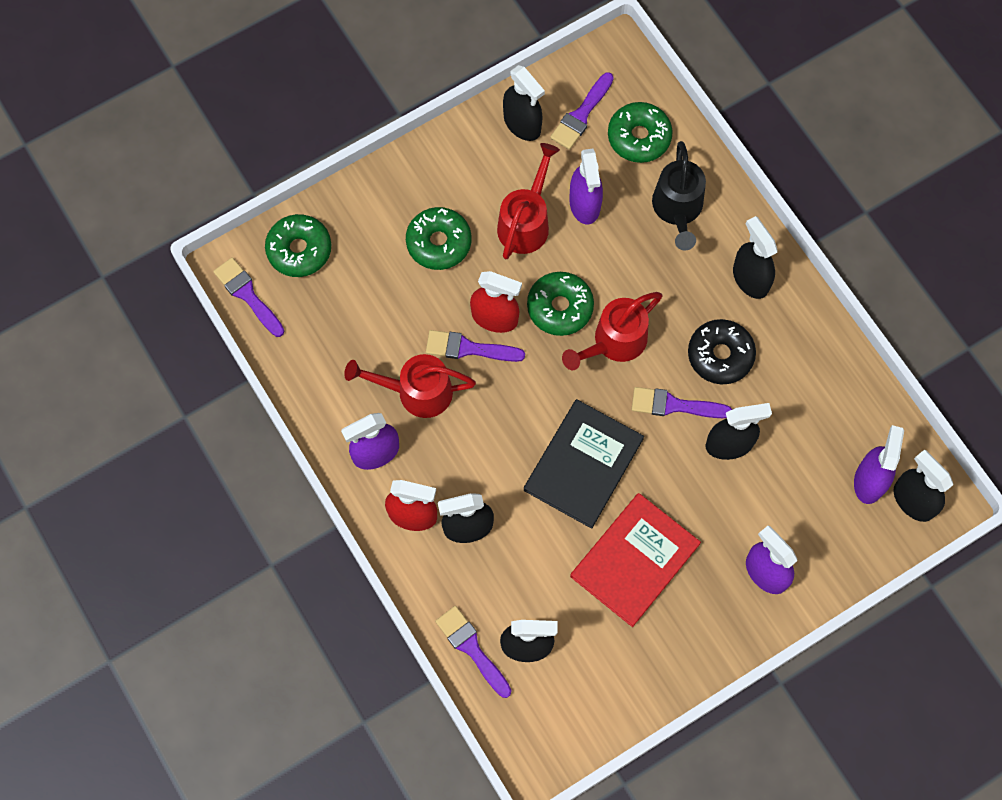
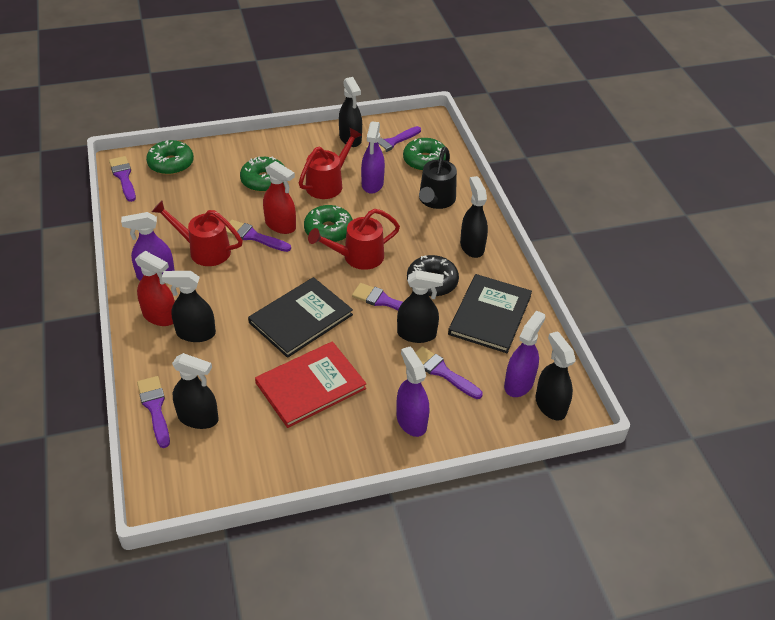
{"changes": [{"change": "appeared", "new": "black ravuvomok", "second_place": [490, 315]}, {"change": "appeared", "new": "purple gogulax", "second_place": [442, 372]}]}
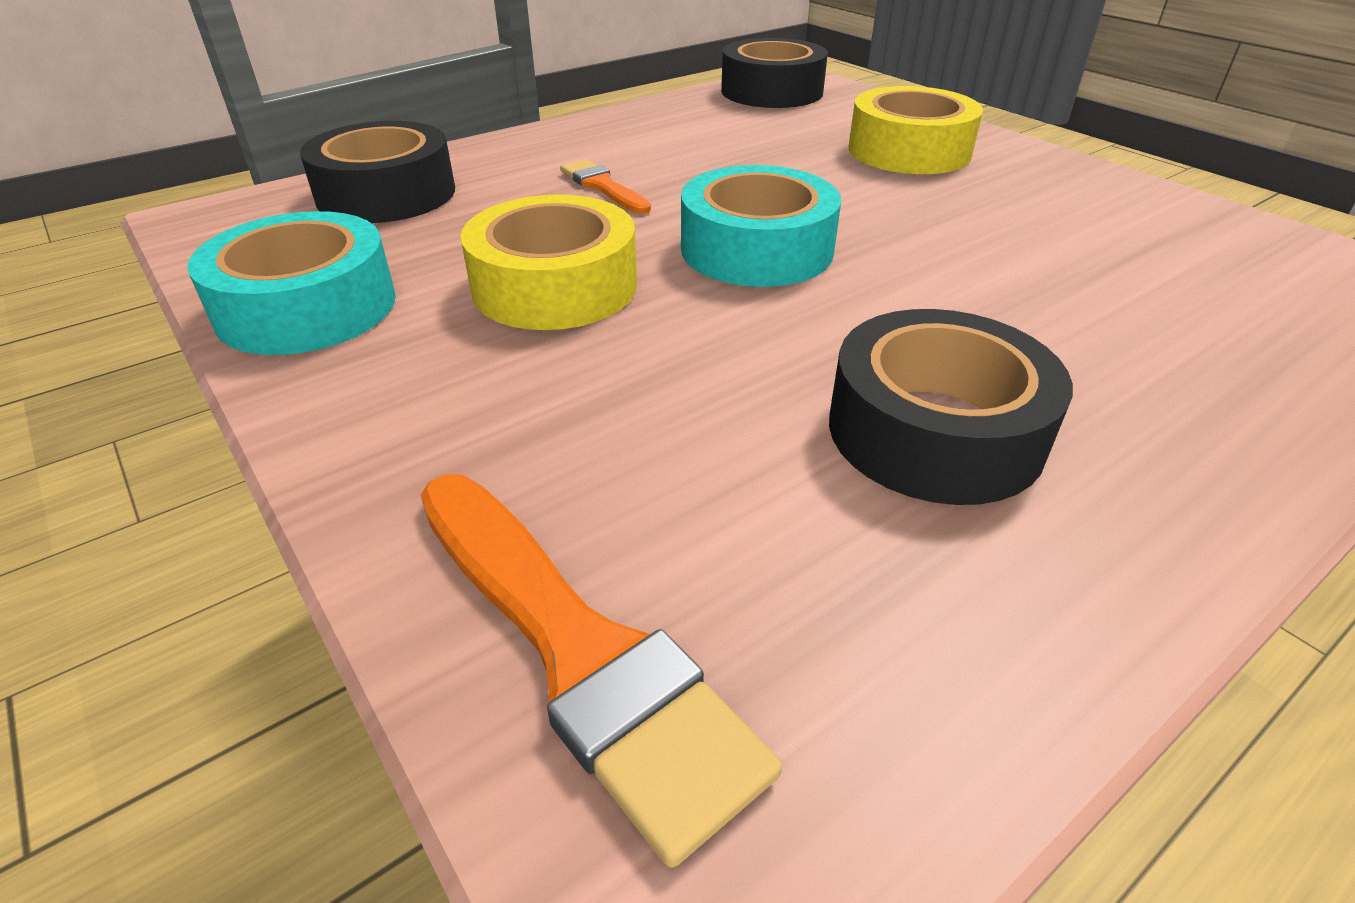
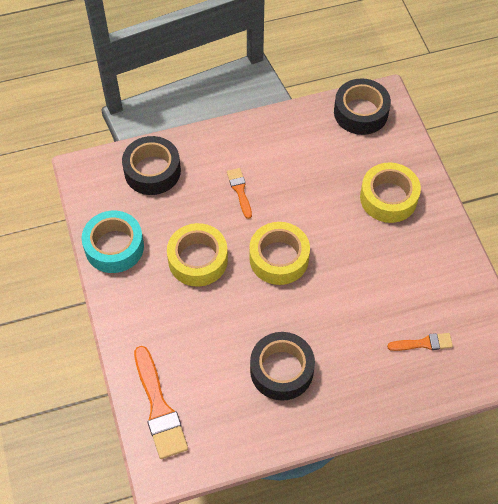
{"changes": [{"change": "colour", "old": "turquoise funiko", "new": "yellow funiko", "first_place": [756, 249], "second_place": [279, 258]}, {"change": "appeared", "new": "orange gogulax", "second_place": [423, 343]}]}
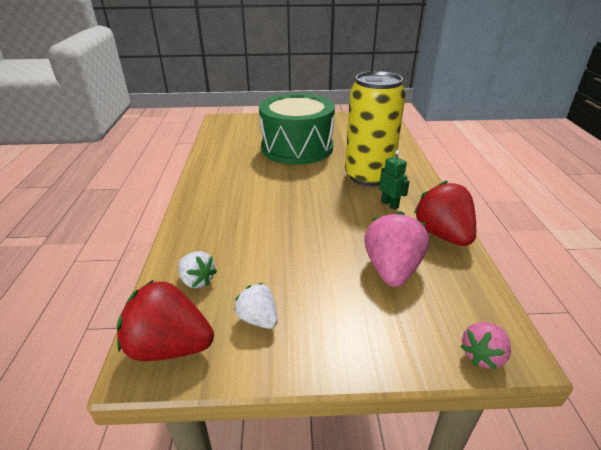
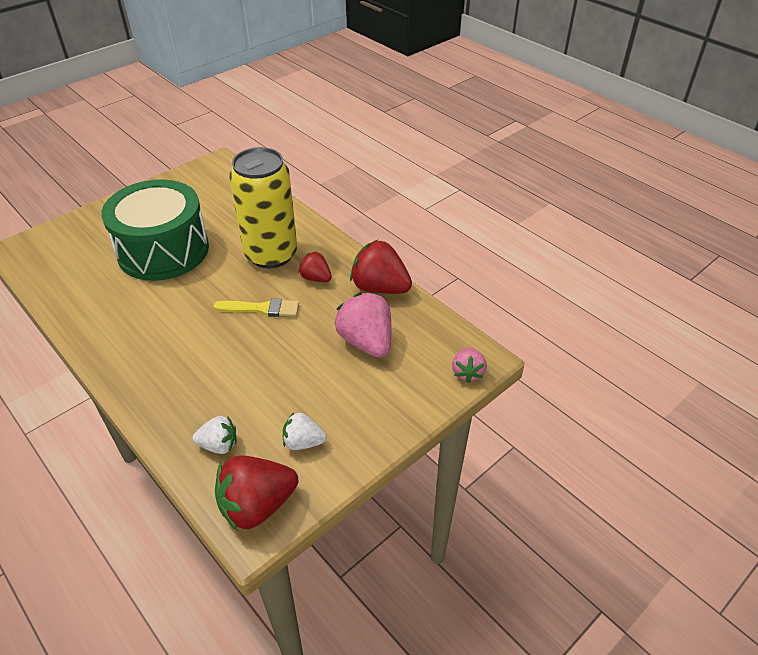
{"changes": [{"change": "exchanged", "old": "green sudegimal", "new": "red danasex", "first_place": [390, 204], "second_place": [316, 278]}, {"change": "appeared", "new": "yellow gogulax", "second_place": [261, 309]}]}
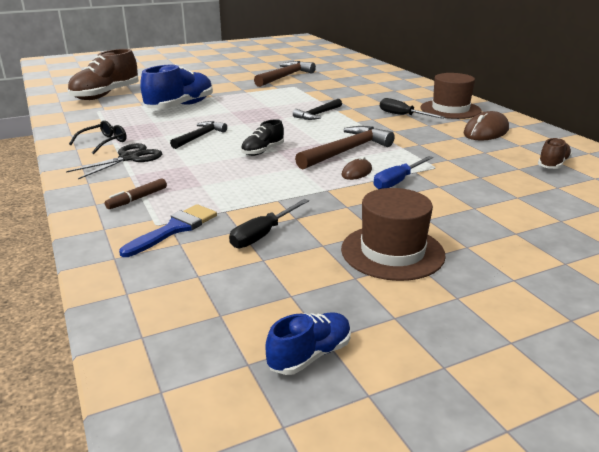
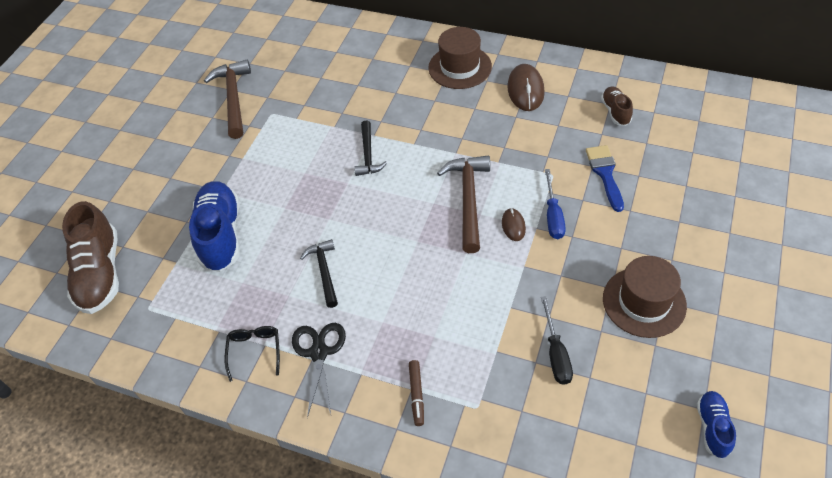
{"changes": [{"change": "missing", "old": "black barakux", "first_place": [402, 115]}, {"change": "missing", "old": "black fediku", "first_place": [262, 151]}, {"change": "relocated", "old": "blue gogulax", "first_place": [174, 229], "second_place": [605, 174]}]}
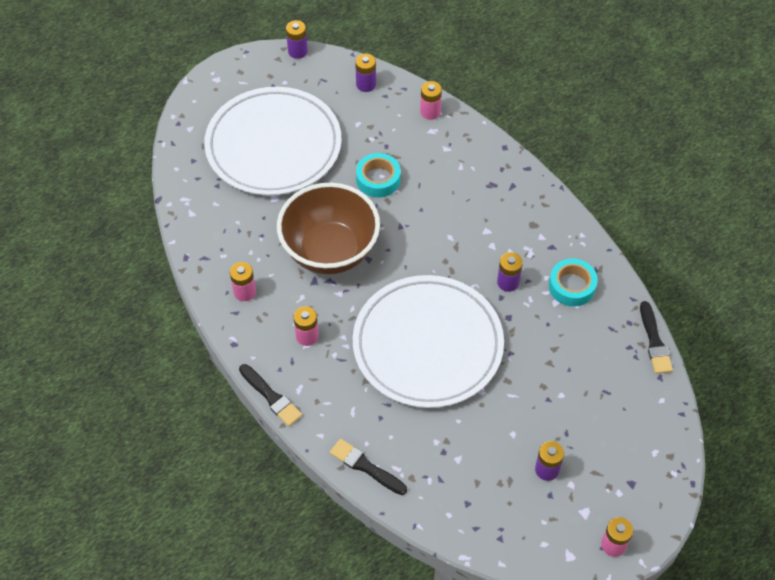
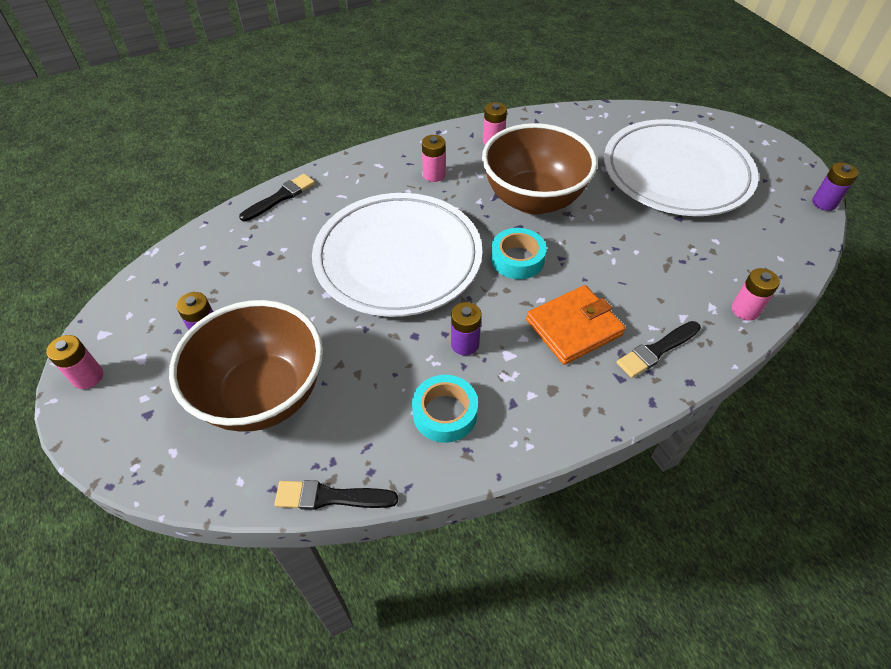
{"changes": [{"change": "missing", "old": "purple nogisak", "first_place": [366, 84]}, {"change": "relocated", "old": "turquoise funiko", "first_place": [378, 179], "second_place": [517, 259]}, {"change": "relocated", "old": "black gogulax", "first_place": [271, 397], "second_place": [656, 350]}, {"change": "appeared", "new": "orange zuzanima", "second_place": [573, 327]}, {"change": "appeared", "new": "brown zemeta", "second_place": [263, 395]}]}
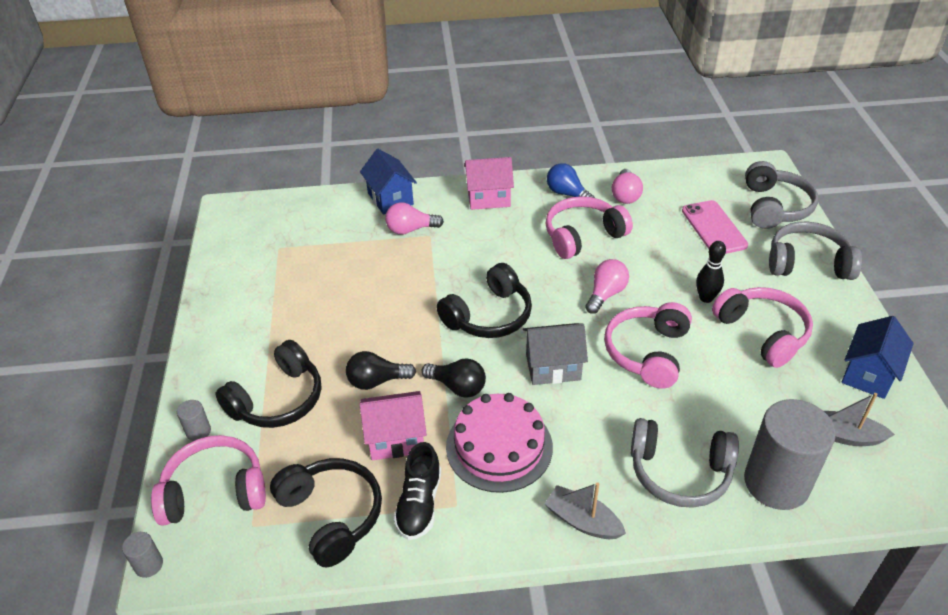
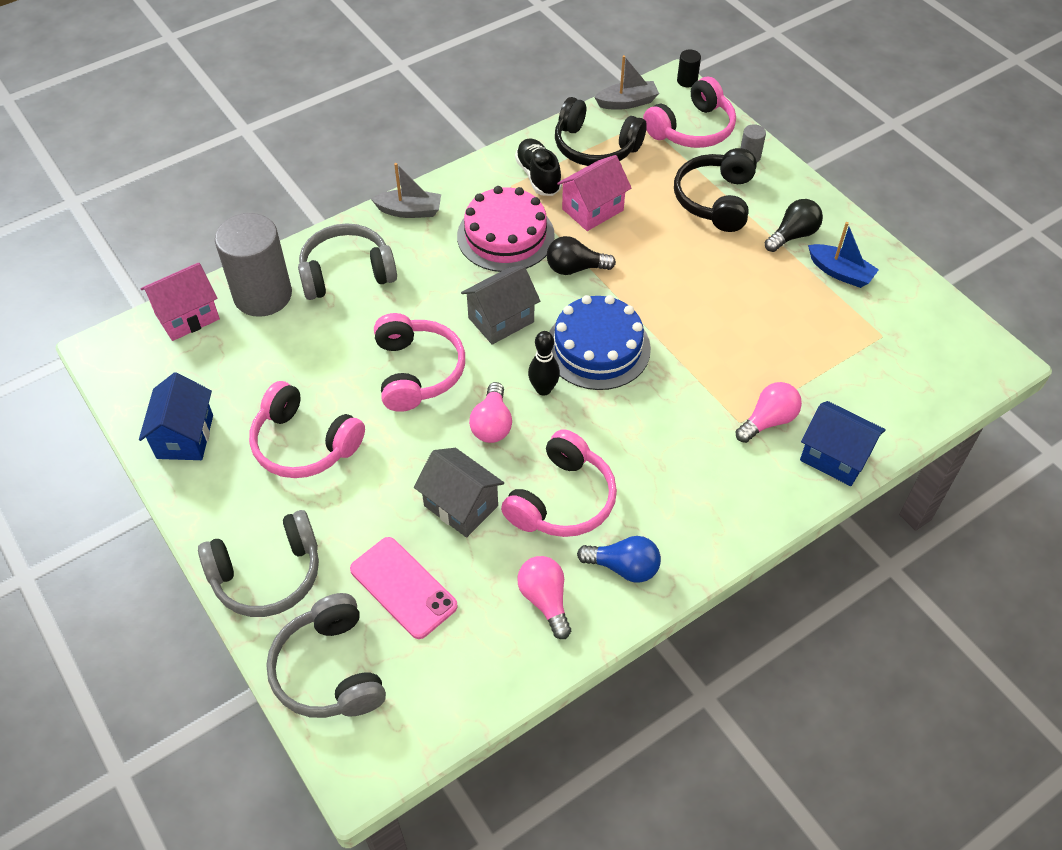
{"changes": [{"change": "relocated", "old": "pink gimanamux", "first_place": [488, 198], "second_place": [187, 316]}, {"change": "relocated", "old": "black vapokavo", "first_place": [706, 298], "second_place": [543, 389]}, {"change": "exchanged", "old": "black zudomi", "new": "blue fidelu", "first_place": [489, 316], "second_place": [597, 348]}, {"change": "relocated", "old": "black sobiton", "first_place": [377, 381], "second_place": [793, 235]}, {"change": "relocated", "old": "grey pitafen", "first_place": [844, 436], "second_place": [627, 102]}, {"change": "colour", "old": "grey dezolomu", "new": "black dezolomu", "first_place": [149, 565], "second_place": [687, 81]}, {"change": "appeared", "new": "blue pitafen", "second_place": [840, 272]}, {"change": "appeared", "new": "grey gimanamux", "second_place": [461, 505]}]}
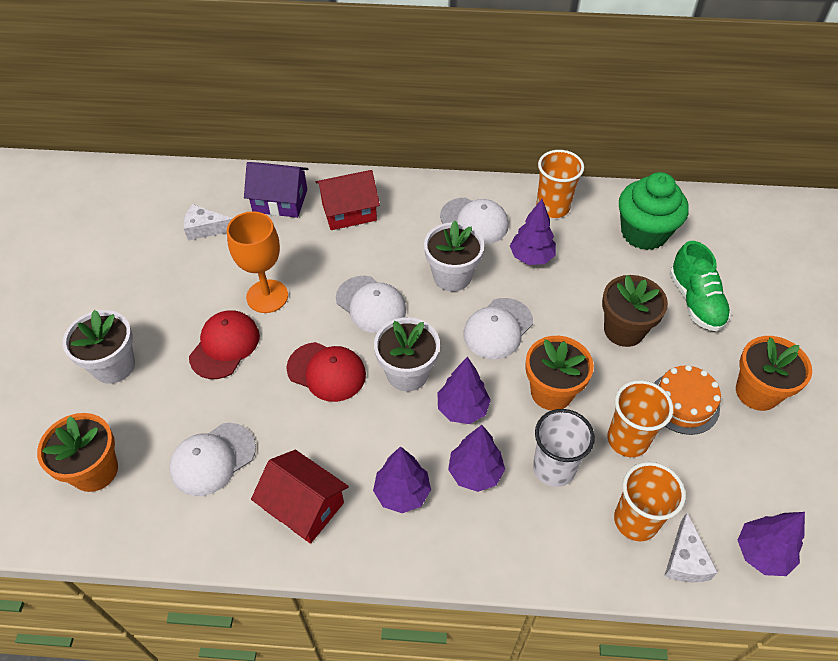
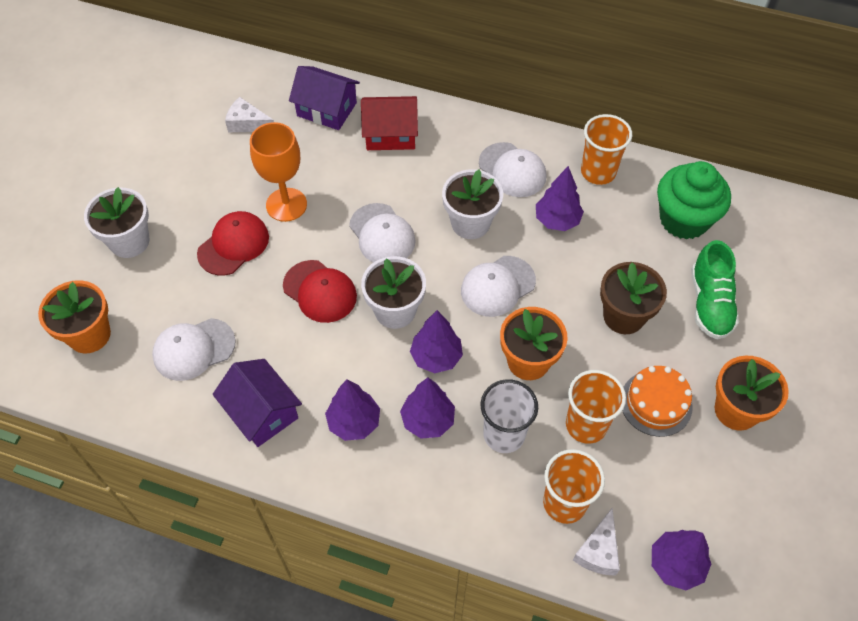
{"changes": [{"change": "colour", "old": "red gimanamux", "new": "purple gimanamux", "first_place": [303, 506], "second_place": [261, 412]}]}
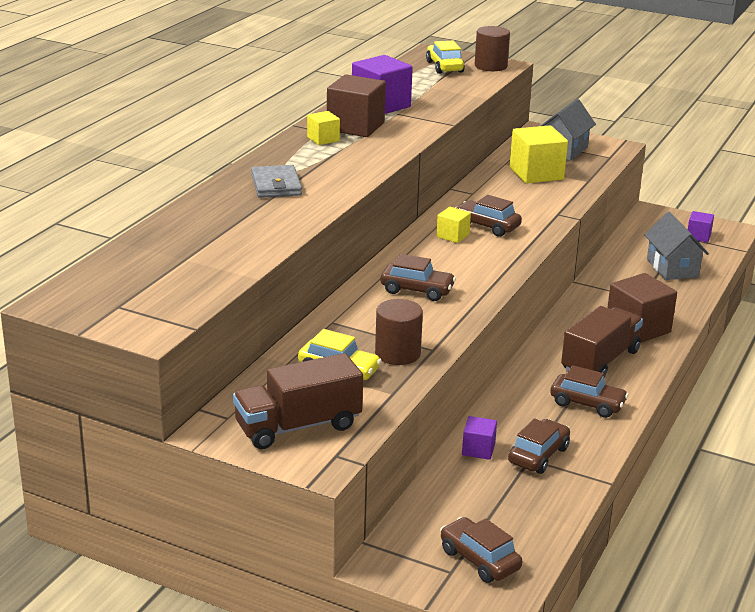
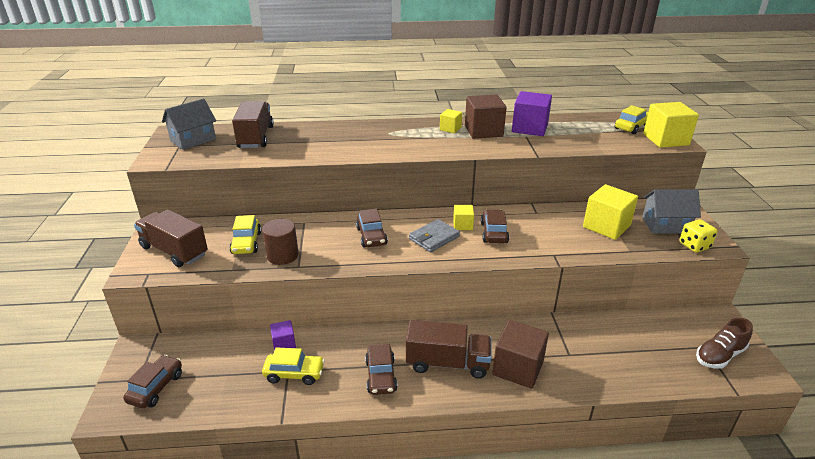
{"changes": [{"change": "exchanged", "old": "brown dezolomu", "new": "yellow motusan", "first_place": [490, 66], "second_place": [665, 139]}, {"change": "relocated", "old": "grey zuzanima", "first_place": [276, 185], "second_place": [434, 238]}, {"change": "exchanged", "old": "purple motusan", "new": "brown fediku", "first_place": [698, 236], "second_place": [719, 355]}, {"change": "relocated", "old": "grey gimanamux", "first_place": [672, 268], "second_place": [193, 140]}, {"change": "colour", "old": "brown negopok", "new": "yellow negopok", "first_place": [538, 455], "second_place": [294, 374]}, {"change": "appeared", "new": "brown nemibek", "second_place": [256, 137]}, {"change": "appeared", "new": "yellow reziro", "second_place": [694, 245]}]}
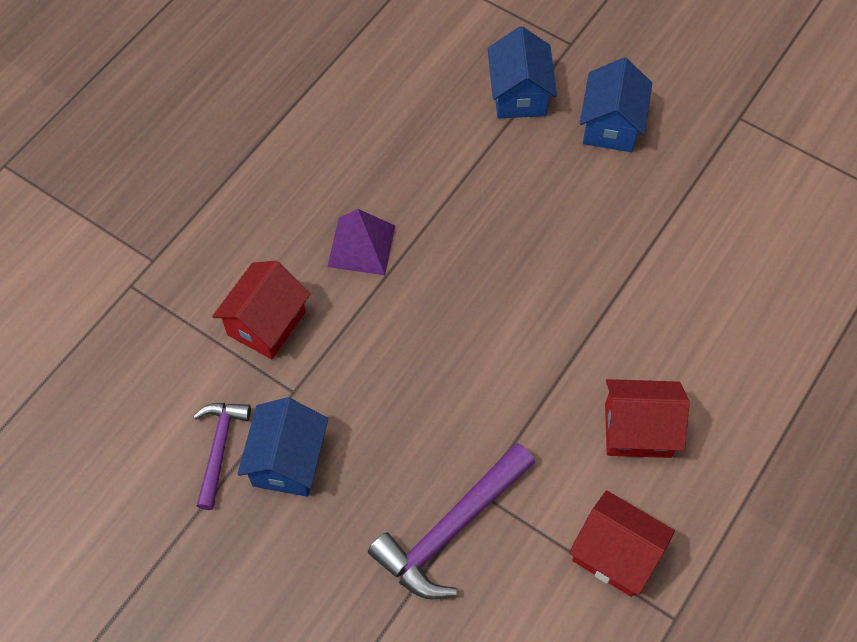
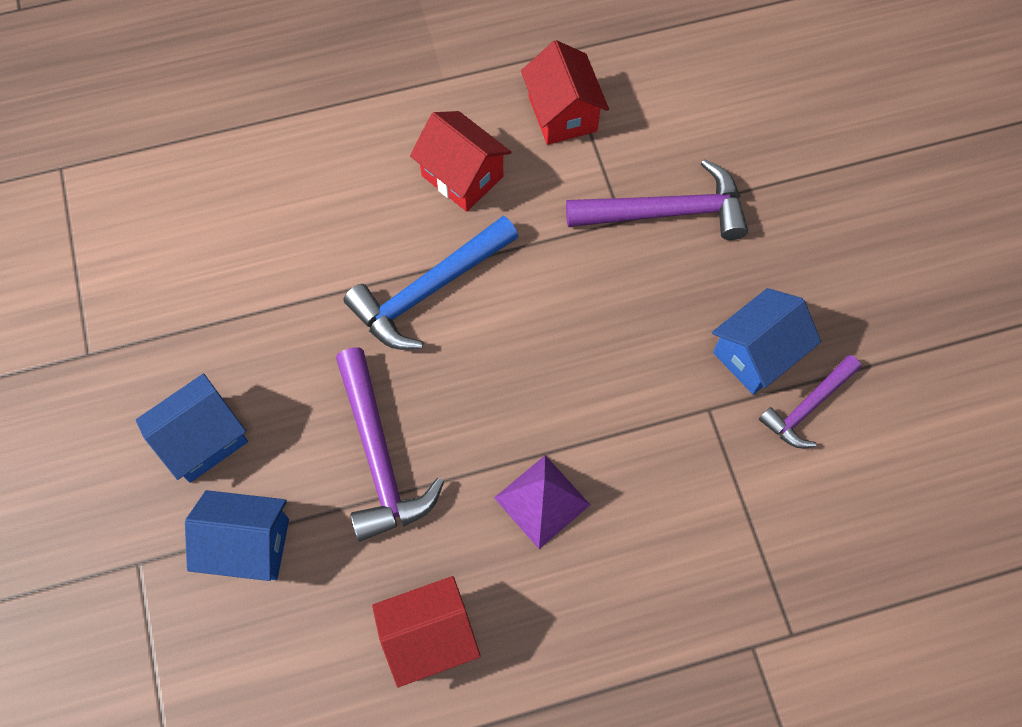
{"changes": [{"change": "spun", "old": "blue gimanamux", "first_place": [519, 95], "second_place": [248, 545], "degrees": 60}, {"change": "relocated", "old": "red gimanamux", "first_place": [266, 323], "second_place": [429, 637]}, {"change": "appeared", "new": "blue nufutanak", "second_place": [428, 291]}, {"change": "appeared", "new": "purple nufutanak", "second_place": [379, 457]}]}
